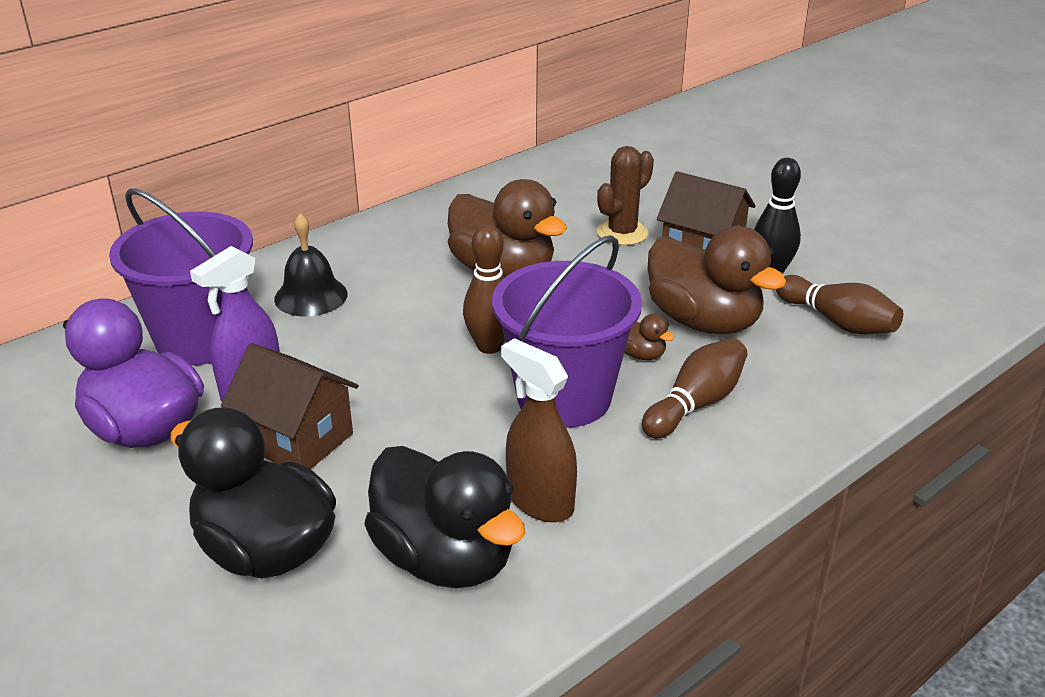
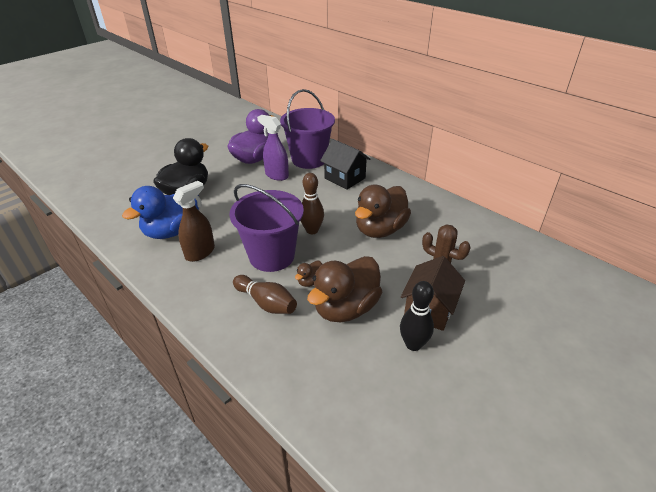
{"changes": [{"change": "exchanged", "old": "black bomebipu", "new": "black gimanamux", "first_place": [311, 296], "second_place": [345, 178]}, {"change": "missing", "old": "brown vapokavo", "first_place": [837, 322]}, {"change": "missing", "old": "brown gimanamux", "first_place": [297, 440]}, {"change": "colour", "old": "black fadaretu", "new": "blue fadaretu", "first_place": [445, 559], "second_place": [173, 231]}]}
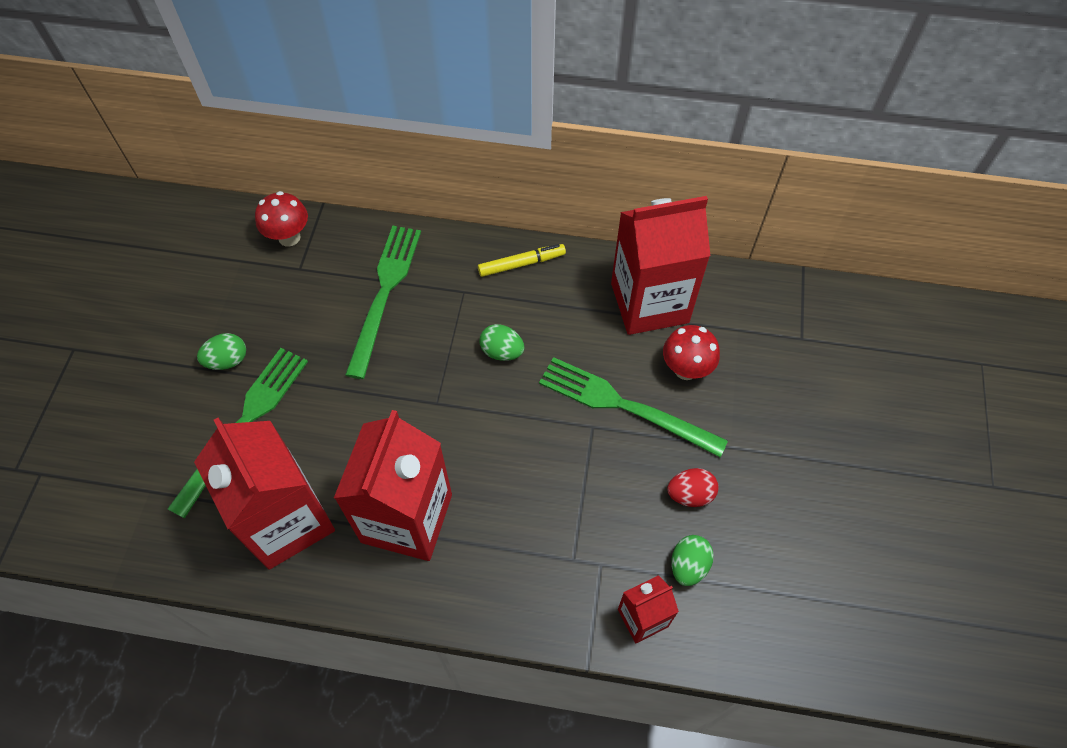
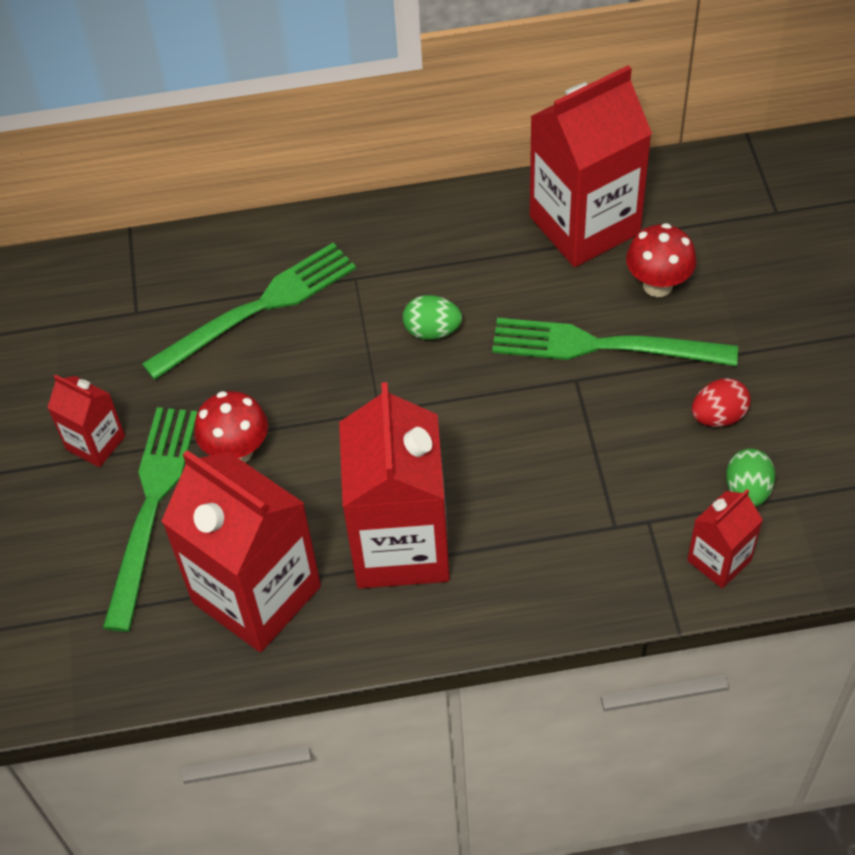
{"changes": [{"change": "relocated", "old": "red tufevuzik", "first_place": [289, 237], "second_place": [237, 451]}, {"change": "spun", "old": "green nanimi", "first_place": [385, 293], "second_place": [258, 308], "degrees": 60}, {"change": "missing", "old": "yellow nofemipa", "first_place": [521, 264]}, {"change": "exchanged", "old": "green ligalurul", "new": "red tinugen", "first_place": [227, 360], "second_place": [95, 443]}]}
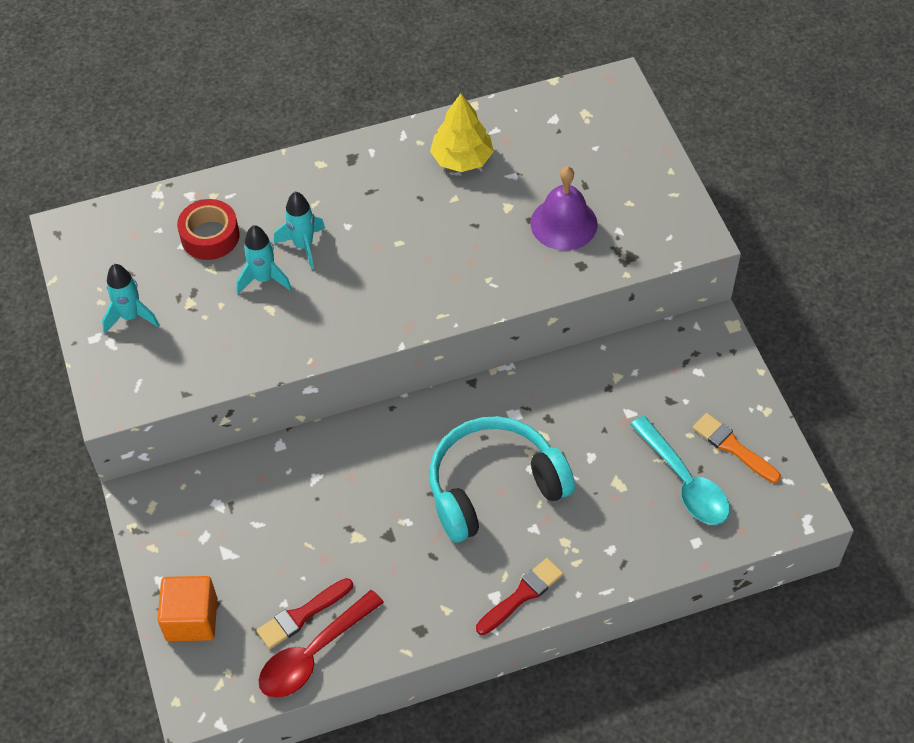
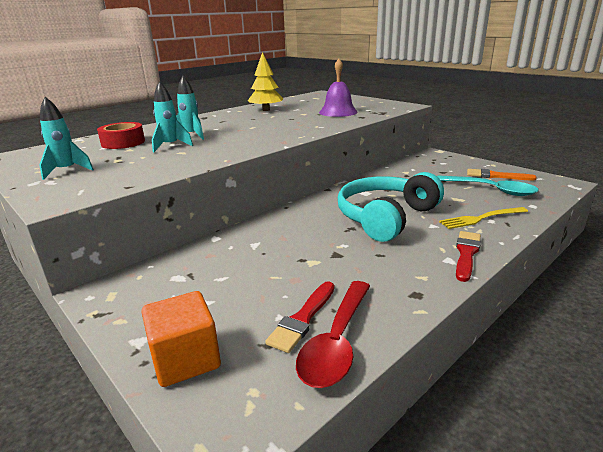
{"changes": [{"change": "appeared", "new": "yellow nanimi", "second_place": [481, 218]}]}
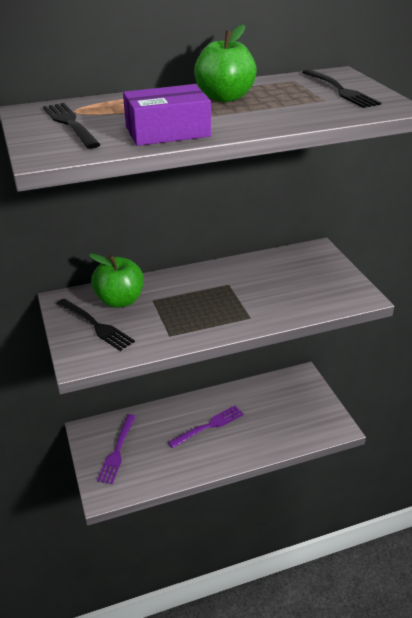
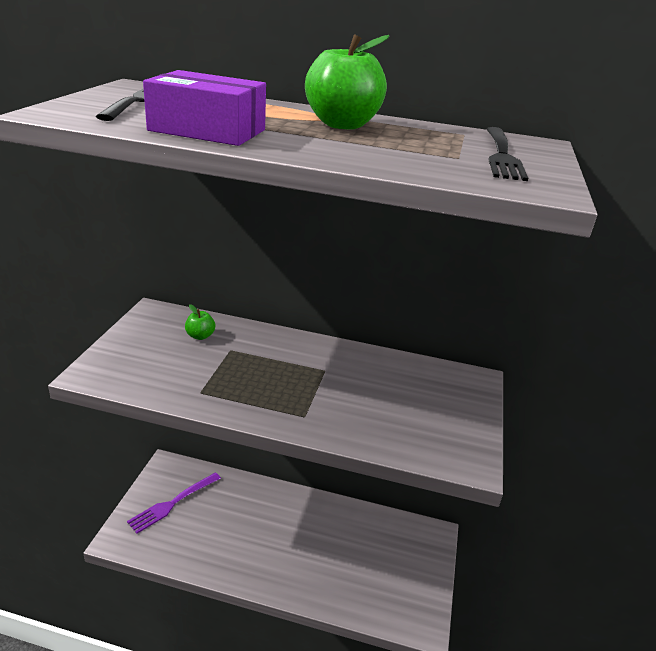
{"changes": [{"change": "size", "old": "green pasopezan", "first_place": [120, 300], "second_place": [200, 336], "factor": 0.49}, {"change": "missing", "old": "black nanimi", "first_place": [96, 325]}, {"change": "missing", "old": "purple nanimi", "first_place": [209, 426]}]}
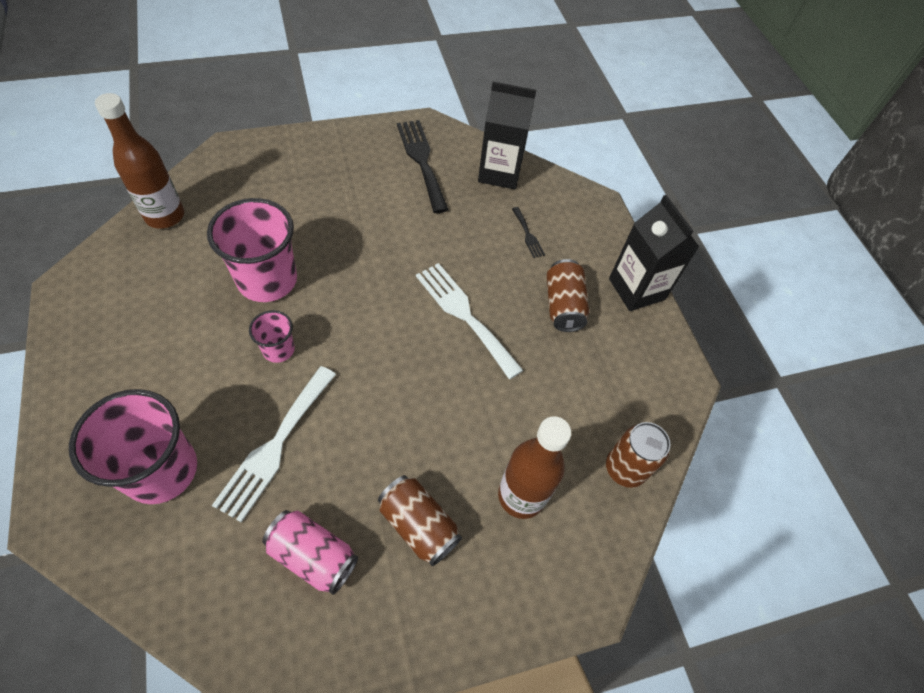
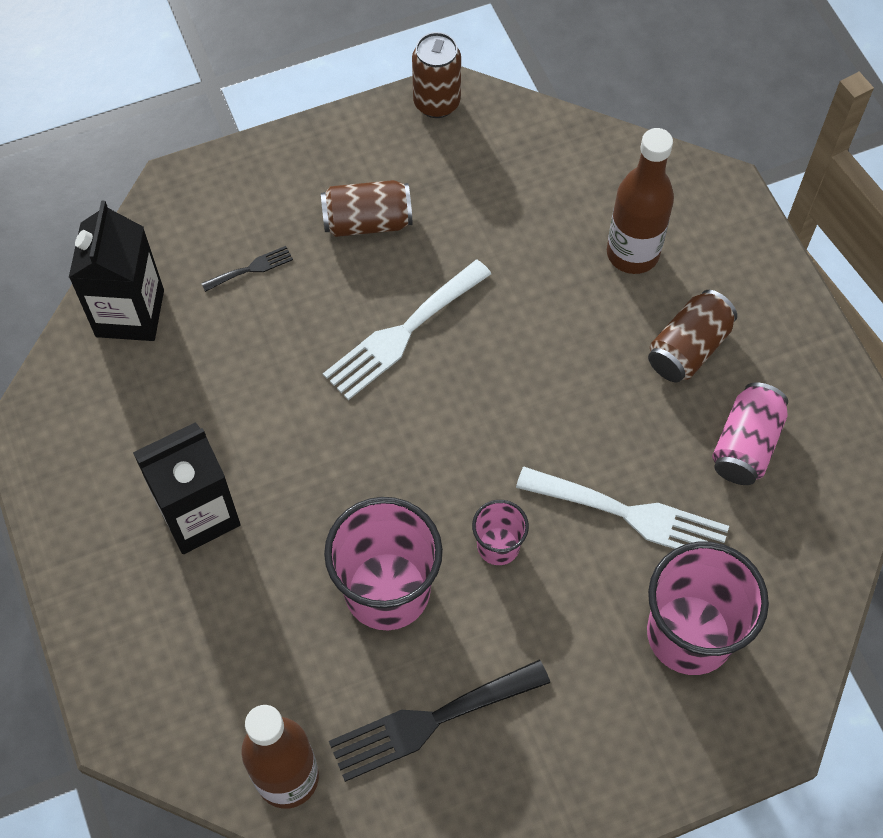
{"changes": [{"change": "relocated", "old": "black nanimi", "first_place": [421, 161], "second_place": [430, 721]}, {"change": "relocated", "old": "black tinugen", "first_place": [636, 289], "second_place": [198, 514]}, {"change": "relocated", "old": "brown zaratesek", "first_place": [624, 469], "second_place": [436, 103]}]}
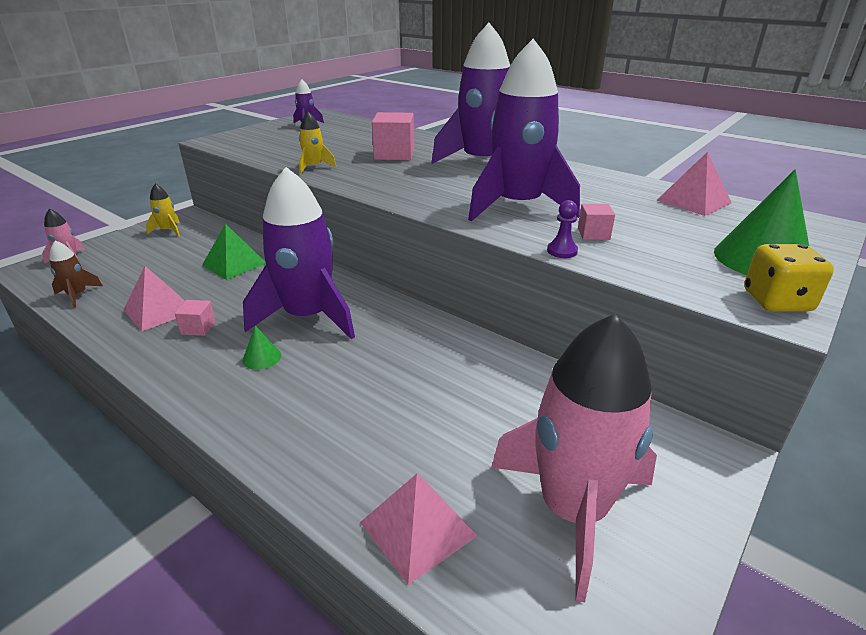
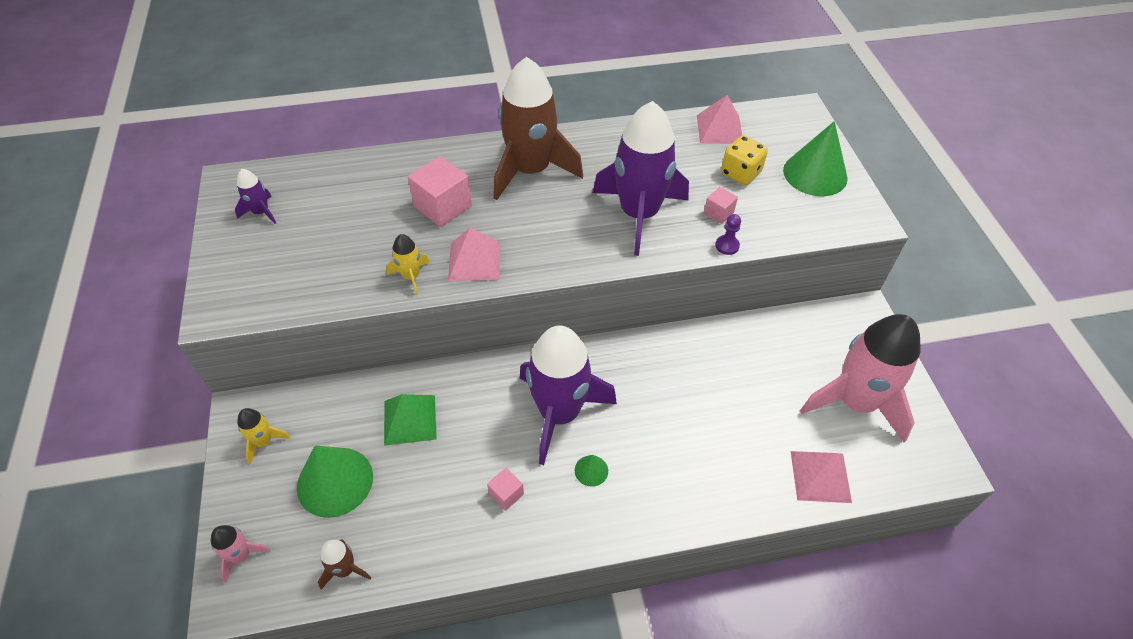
{"changes": [{"change": "colour", "old": "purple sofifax", "new": "brown sofifax", "first_place": [481, 163], "second_place": [530, 171]}, {"change": "relocated", "old": "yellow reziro", "first_place": [776, 301], "second_place": [740, 173]}, {"change": "relocated", "old": "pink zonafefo", "first_place": [159, 310], "second_place": [474, 261]}, {"change": "appeared", "new": "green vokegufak", "second_place": [335, 481]}]}
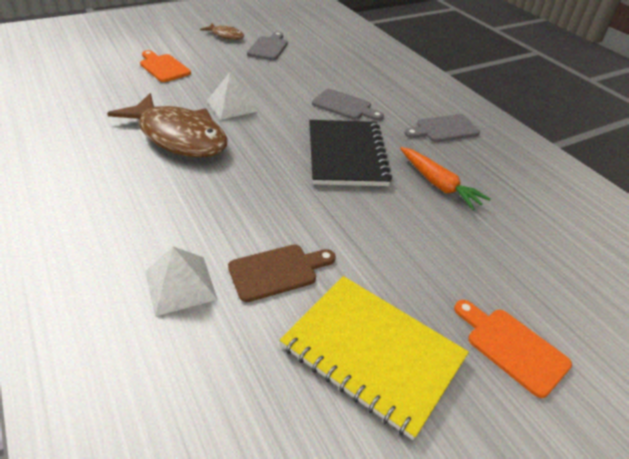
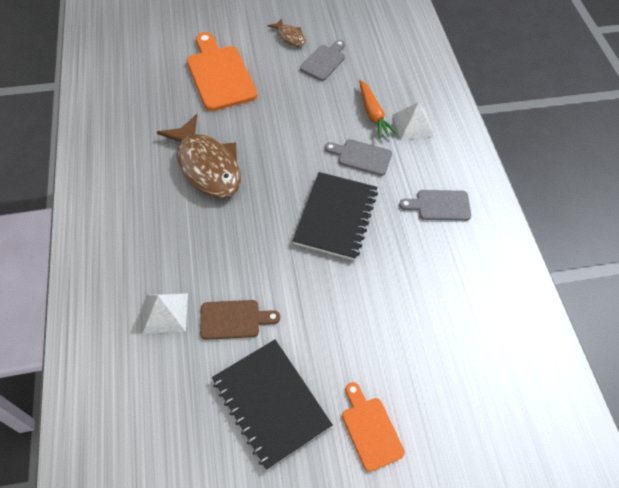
{"changes": [{"change": "size", "old": "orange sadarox", "first_place": [163, 67], "second_place": [220, 74], "factor": 1.75}, {"change": "relocated", "old": "white zonafefo", "first_place": [232, 106], "second_place": [412, 125]}, {"change": "spun", "old": "grey sadarox", "first_place": [344, 106], "second_place": [361, 157], "degrees": 150}, {"change": "relocated", "old": "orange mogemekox", "first_place": [438, 184], "second_place": [373, 114]}, {"change": "colour", "old": "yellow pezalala", "new": "black pezalala", "first_place": [372, 353], "second_place": [271, 403]}]}
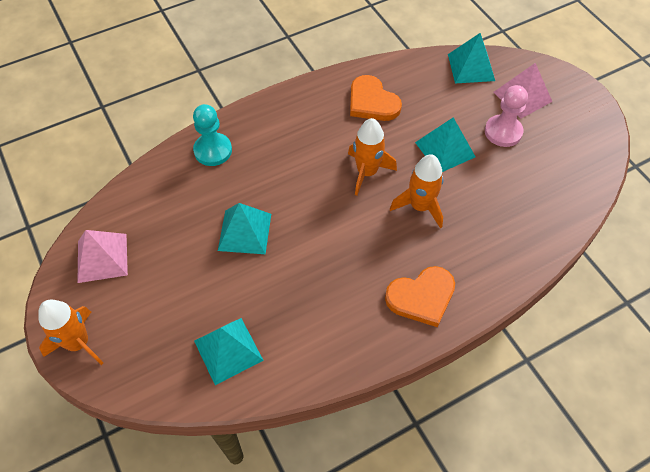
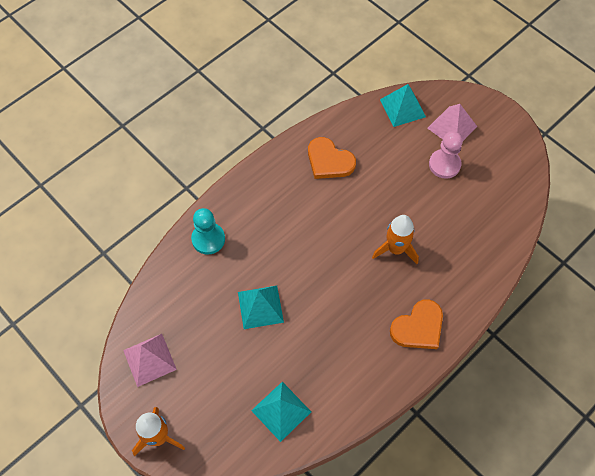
{"changes": [{"change": "missing", "old": "turquoise zonafefo", "first_place": [445, 149]}, {"change": "missing", "old": "orange sofifax", "first_place": [367, 172]}]}
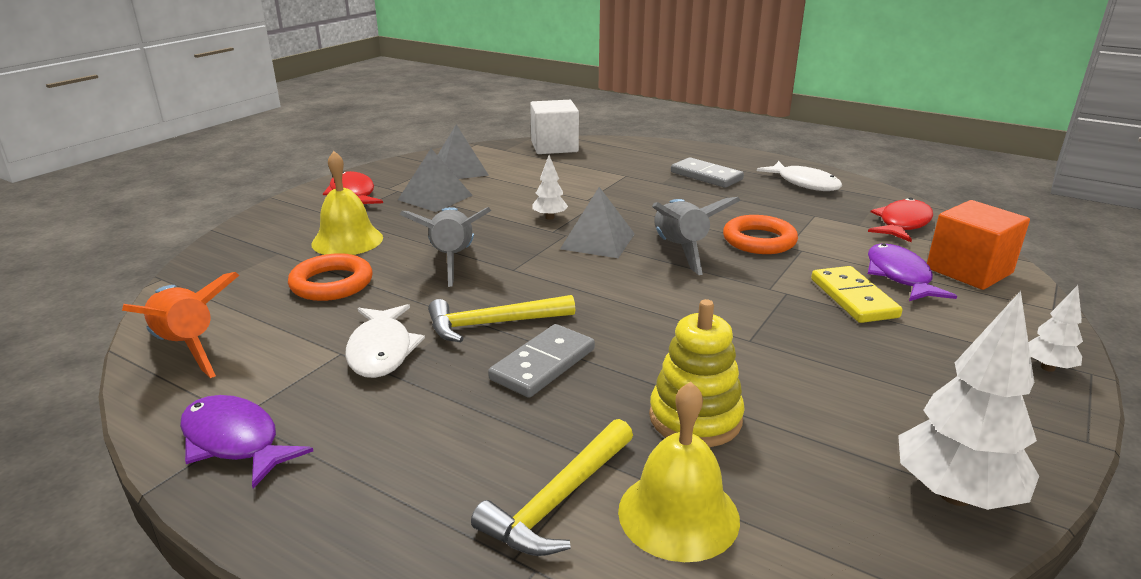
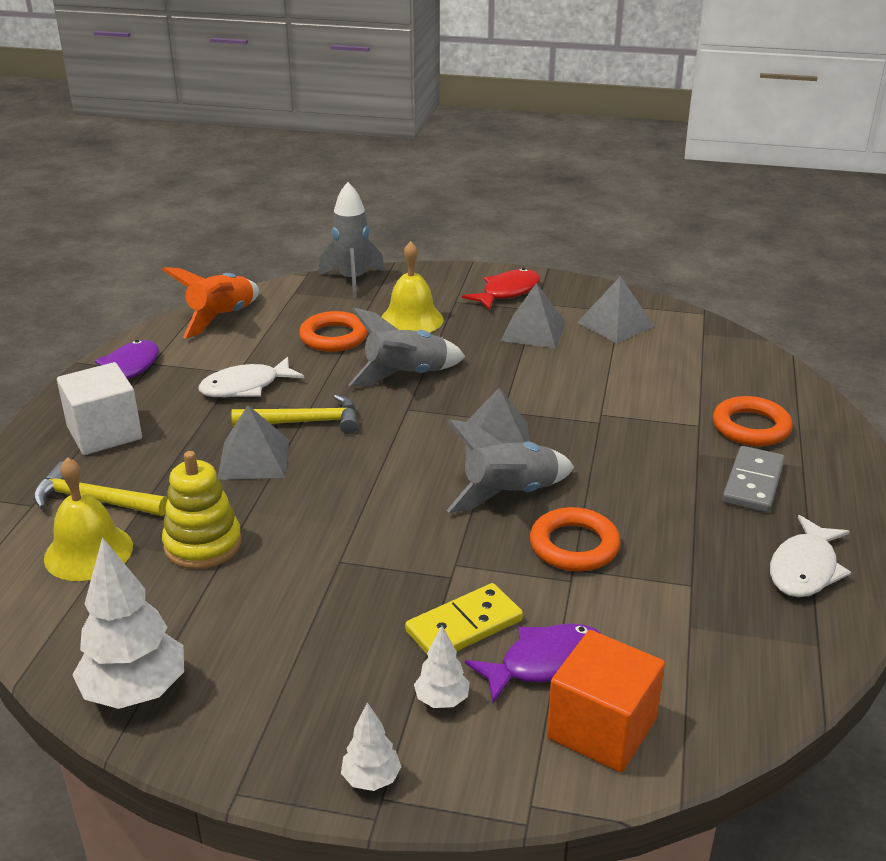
{"changes": [{"change": "relocated", "old": "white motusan", "first_place": [554, 147], "second_place": [104, 433]}, {"change": "relocated", "old": "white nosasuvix", "first_place": [549, 217], "second_place": [442, 700]}, {"change": "missing", "old": "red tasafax", "first_place": [902, 224]}, {"change": "spun", "old": "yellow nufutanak", "first_place": [493, 324], "second_place": [305, 422], "degrees": 120}, {"change": "exchanged", "old": "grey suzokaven", "new": "grey zonafefo", "first_place": [543, 364], "second_place": [254, 459]}, {"change": "appeared", "new": "grey sofifax", "second_place": [352, 280]}, {"change": "appeared", "new": "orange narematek", "second_place": [751, 427]}]}
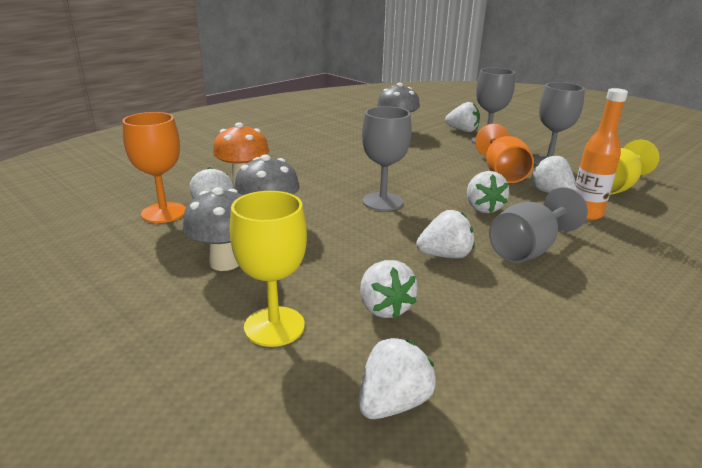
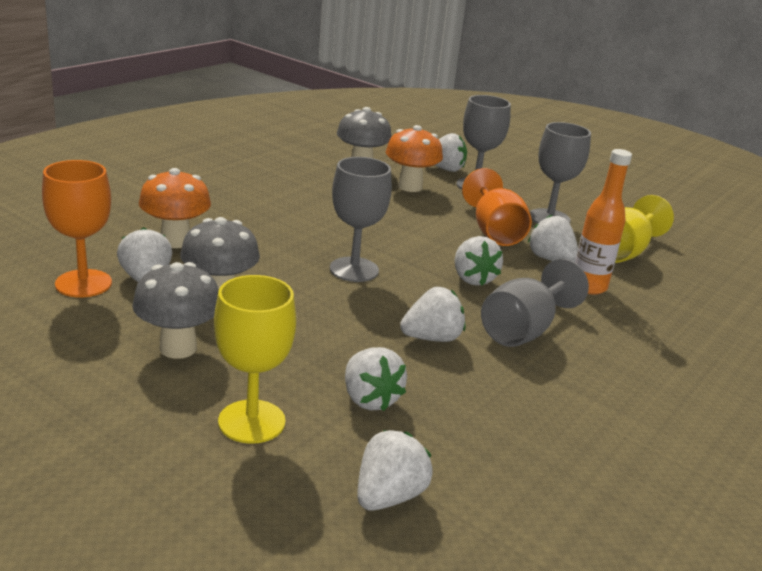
{"changes": [{"change": "appeared", "new": "orange tufevuzik", "second_place": [410, 187]}]}
